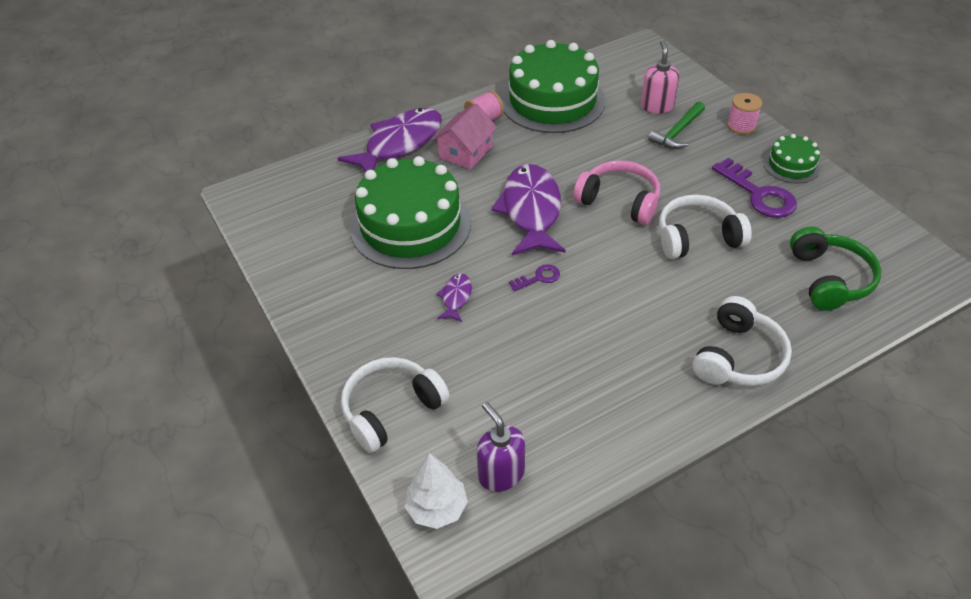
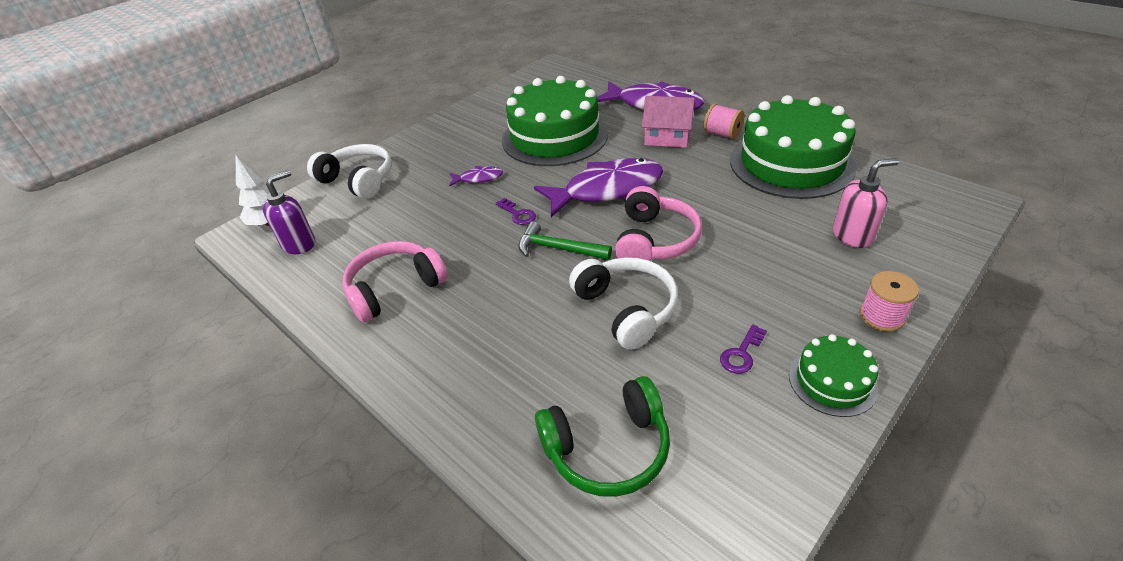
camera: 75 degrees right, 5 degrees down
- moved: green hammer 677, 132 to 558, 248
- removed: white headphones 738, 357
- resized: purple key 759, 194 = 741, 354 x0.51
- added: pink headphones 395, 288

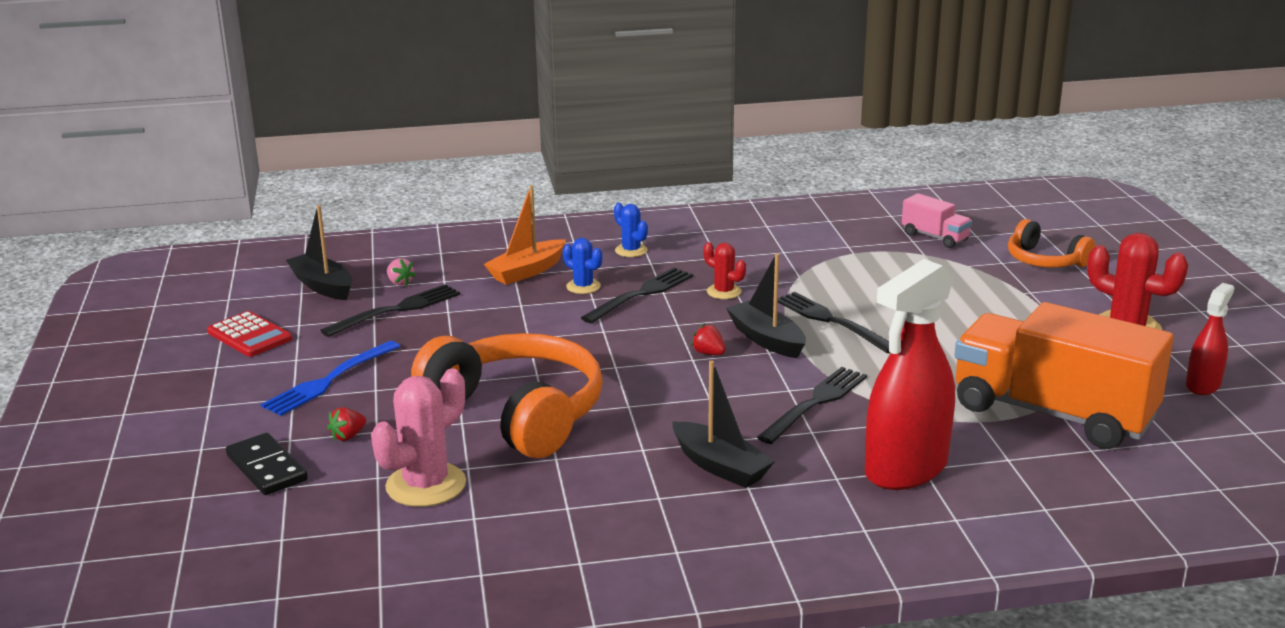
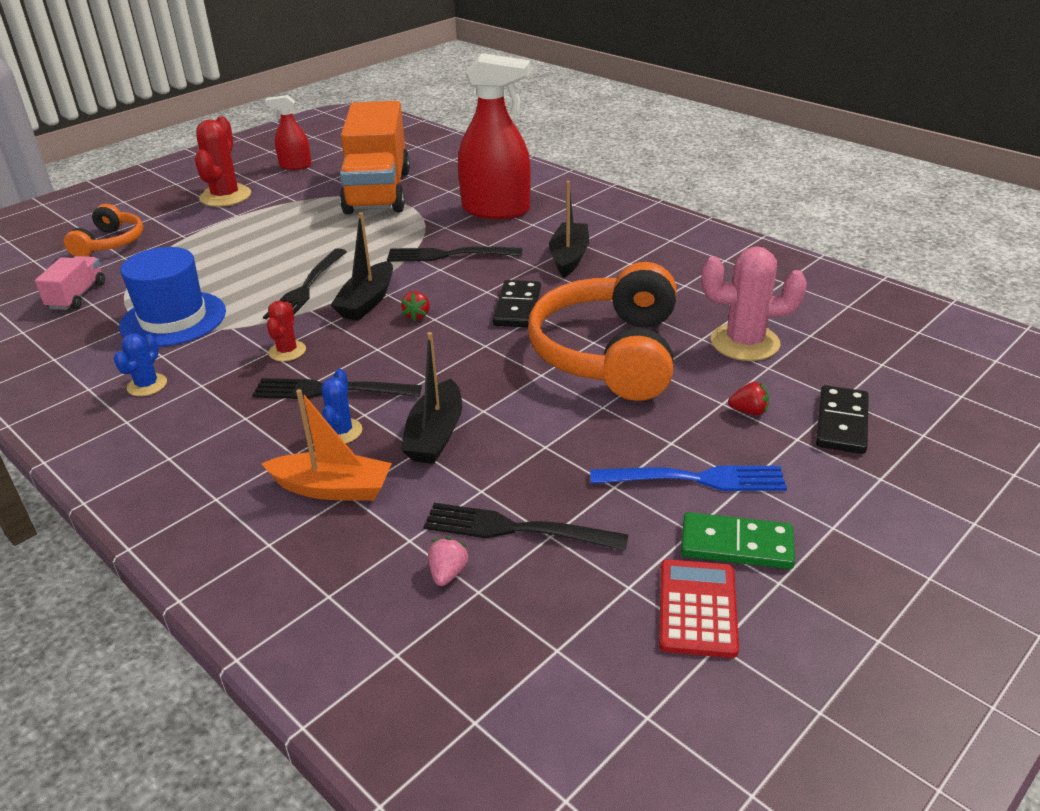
camera: 125 degrees left, 10 degrees up
- moved: black boat 323, 286 to 435, 435
- moved: blue cactus 631, 250 to 147, 385
- added: blue hat 173, 319
- added: black domino 517, 307
- added: green domino 736, 545

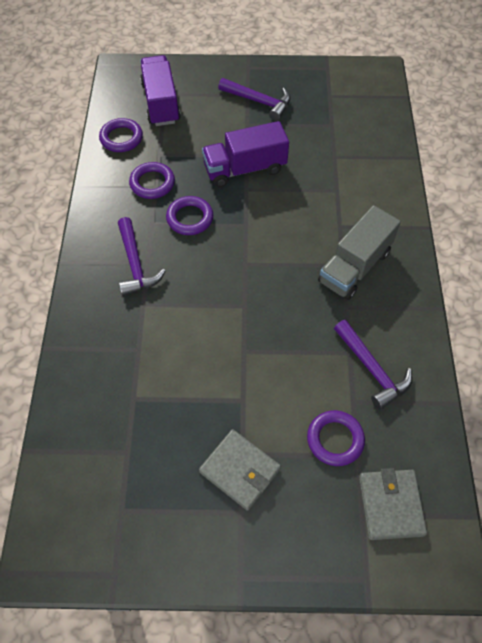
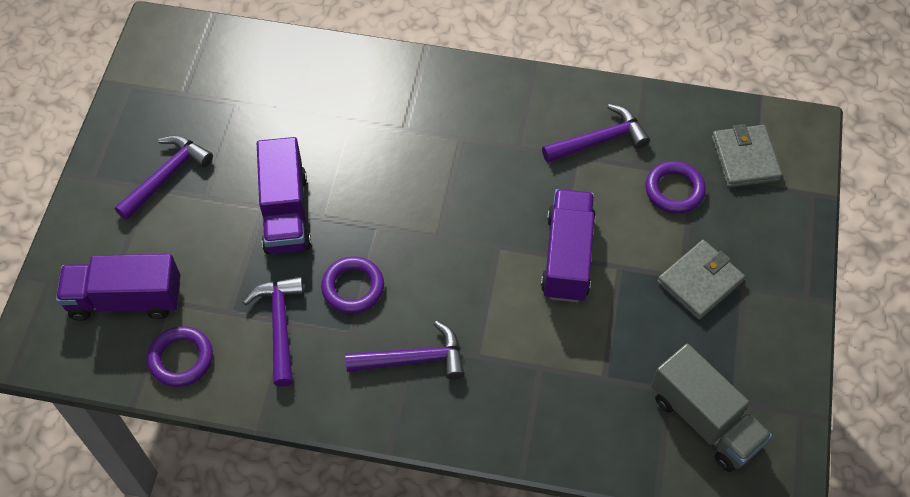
camera: 80 degrees left, 0 degrees up
- replaced: purple ring 152, 183 to purple hammer 280, 326
- moved: grey truck 354, 267 to 704, 420
- turned: grey wallet 391, 505 = 745, 158 75 degrees clockwise
- added: purple truck 567, 257

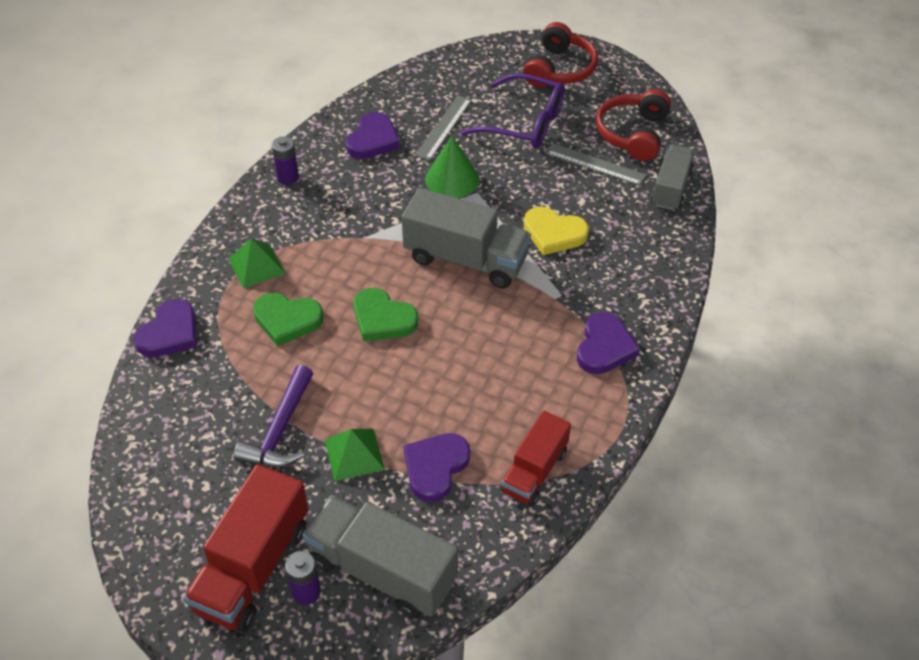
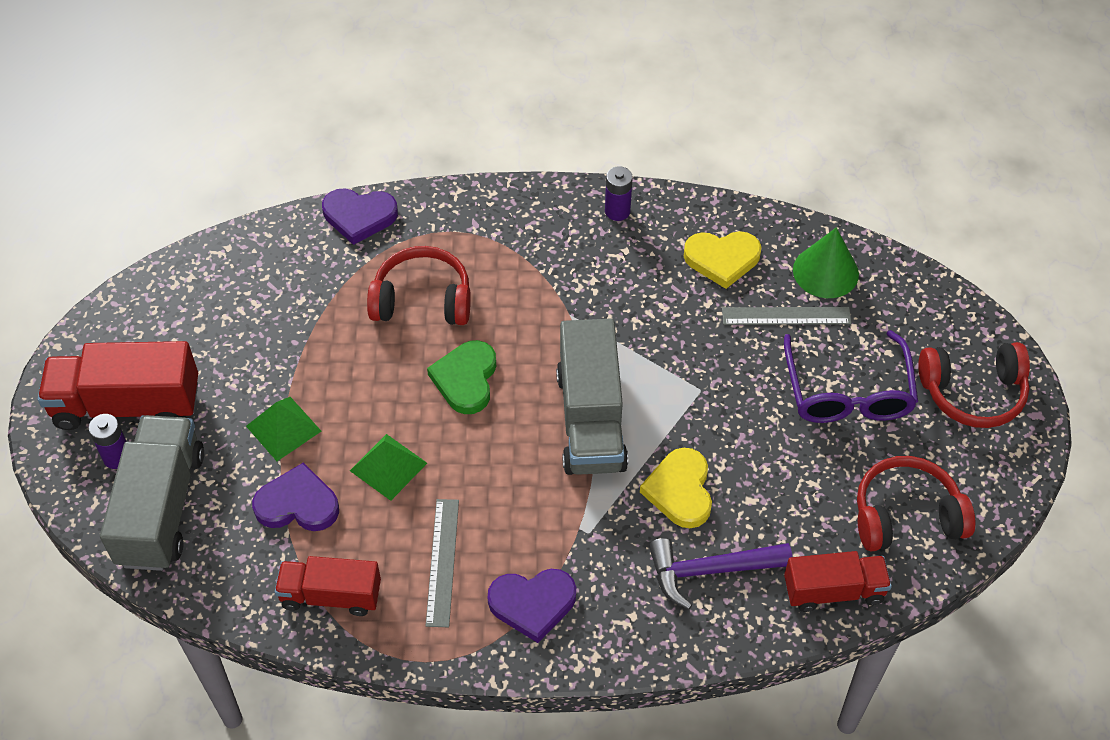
camera: 65 degrees right, 5 degrees up
- moved: green pyramid 256, 266 to 388, 466
- moved: purple hammer 280, 430 to 709, 571
- replaced: green heart 287, 320 to red headphones 422, 300
- recoloured: purple heart 373, 140 to yellow heart 722, 259
- moved: green cone 452, 179 to 825, 271
- moved: grey ruler 595, 164 to 442, 562
- recoloured: grey truck 671, 188 to red truck 833, 591

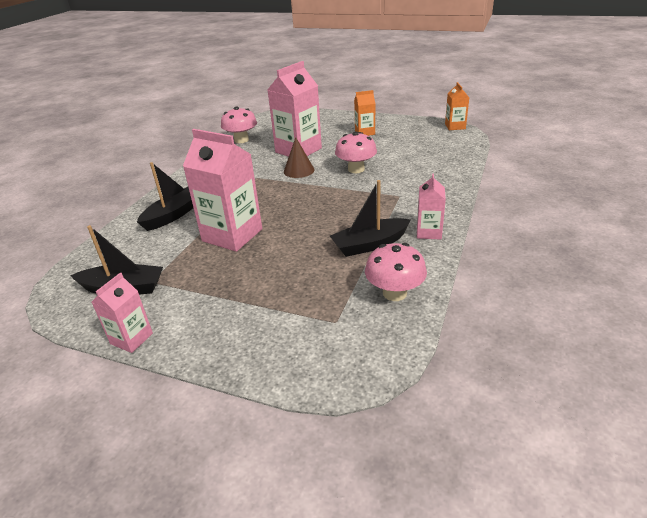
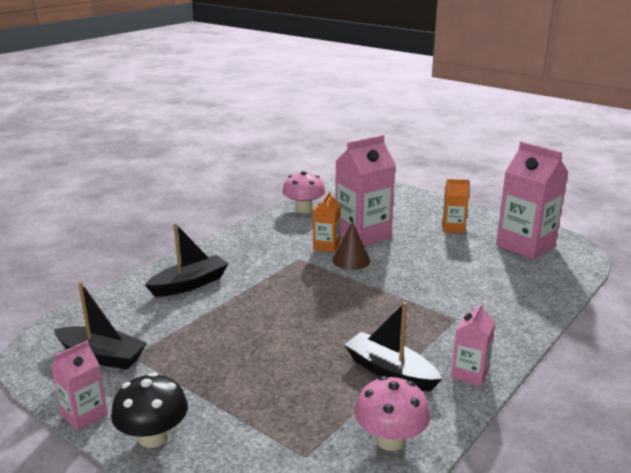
camera: 15 degrees right, 10 degrees down
- moved: pink carton 232, 235 to 525, 246
- turned: black boat 370, 244 = 390, 372 45 degrees clockwise
- removed: pink mushroom 356, 169
- moved: orange carton 455, 126 to 326, 246
- added: black mushroom 153, 437

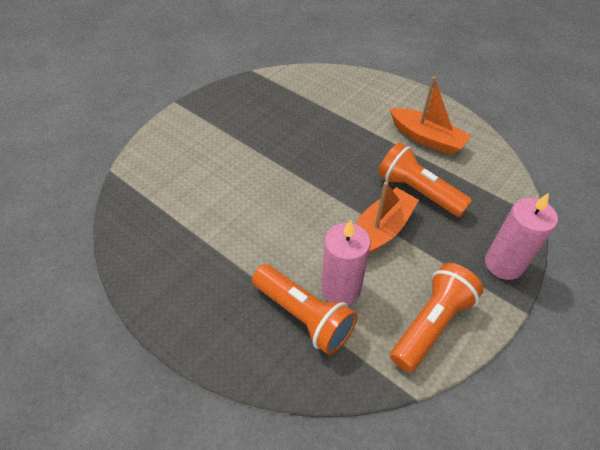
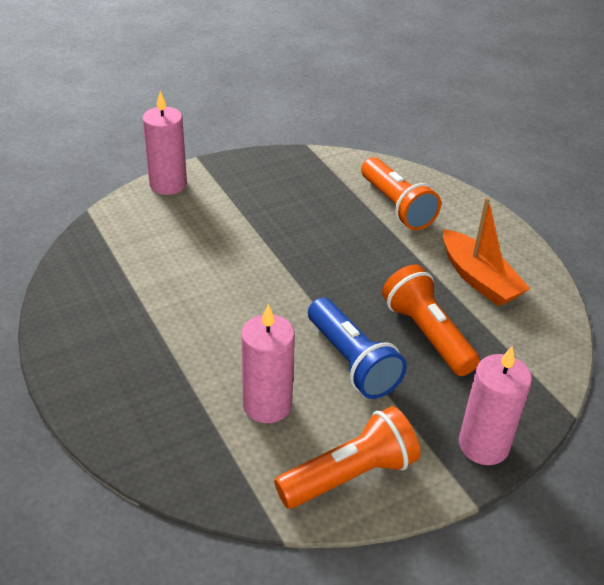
camera: 20 degrees right, 10 degrees down
- moved: orange flashlight 303, 316 to 396, 206
- replaced: orange boat 380, 231 to blue flashlight 352, 361
- added: pink candle 168, 184

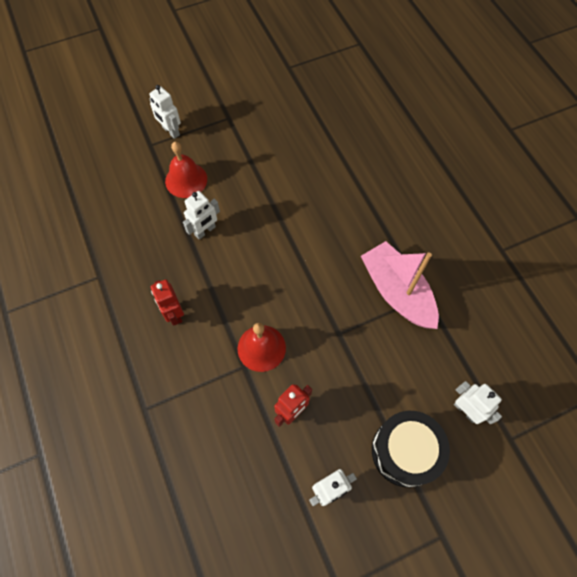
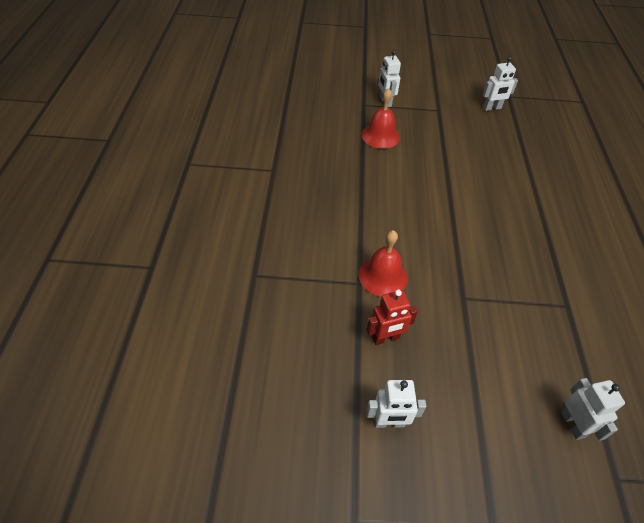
camera: 25 degrees right, 15 degrees down
- removed: red robot 174, 314
- moved: white robot 205, 231 to 492, 108
- removed: pink boat 397, 292
- removed: black drum 405, 451

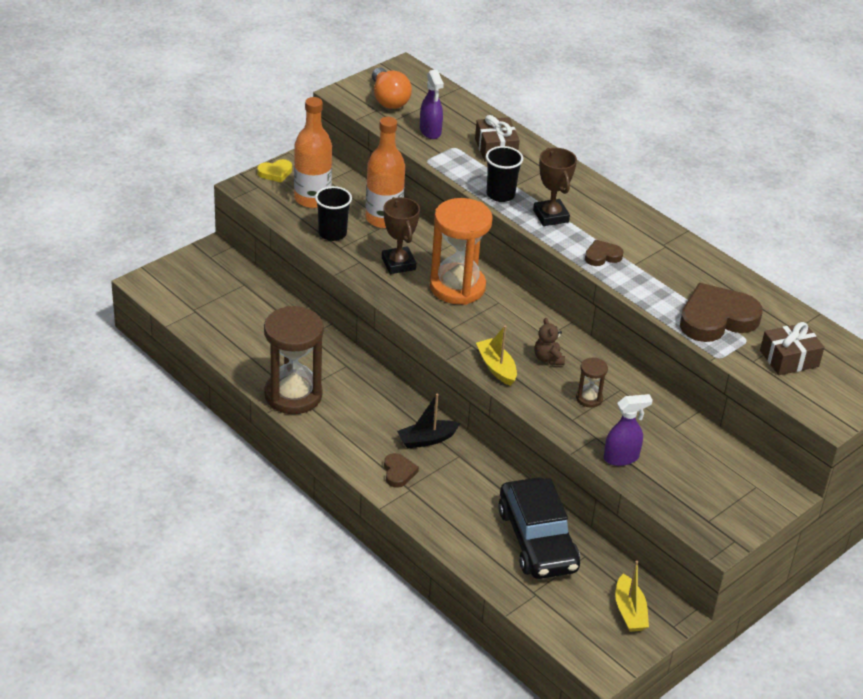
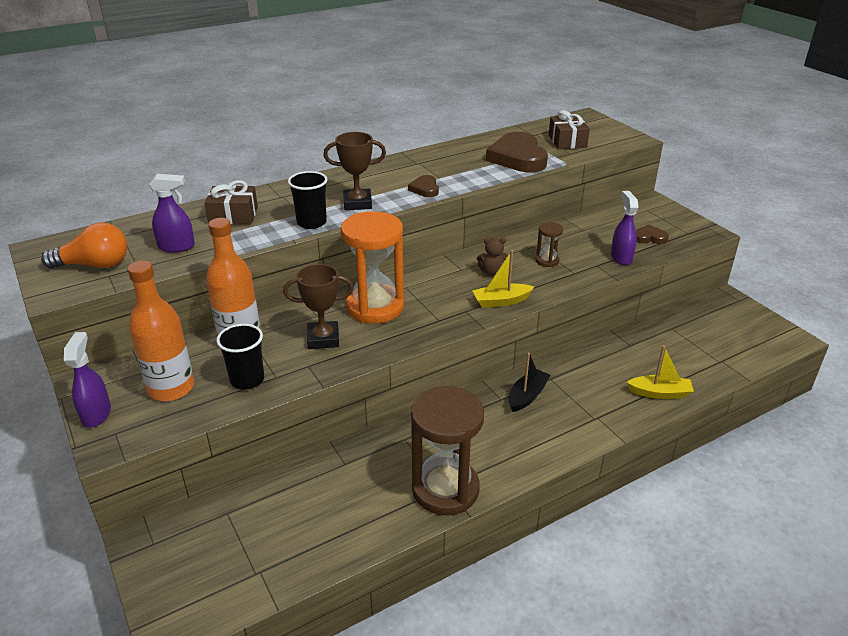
camera: 75 degrees left, 5 degrees down
- replaced: yellow heart 275, 173 to purple spray bottle 96, 414
- moved: brown heart 398, 472 to 649, 237
- turned: black boat 427, 440 = 527, 396 135 degrees counterclockwise
- removed: black car 537, 540
- moved: yellow boat 629, 611 to 659, 393

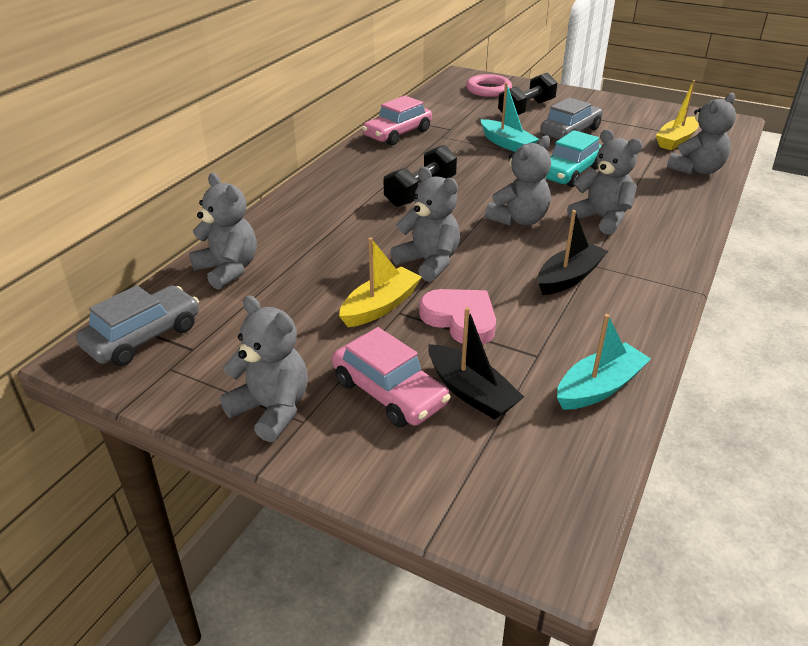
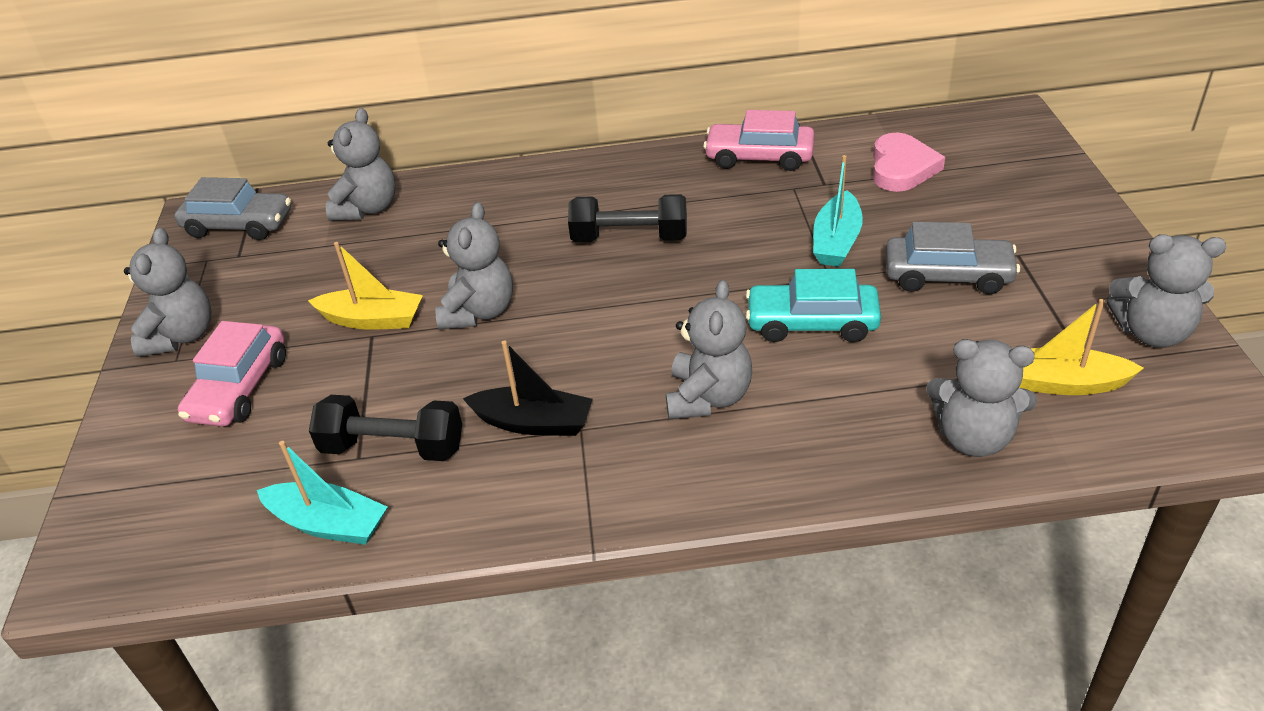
camera: 60 degrees right, 5 degrees up
- moved: pink heart 460, 319 to 902, 168
- removed: black boat 471, 392
- removed: pink ring 488, 89
- moved: grey teddy bear 519, 220 to 1151, 332
- moved: black dumbbell 526, 109 to 393, 447

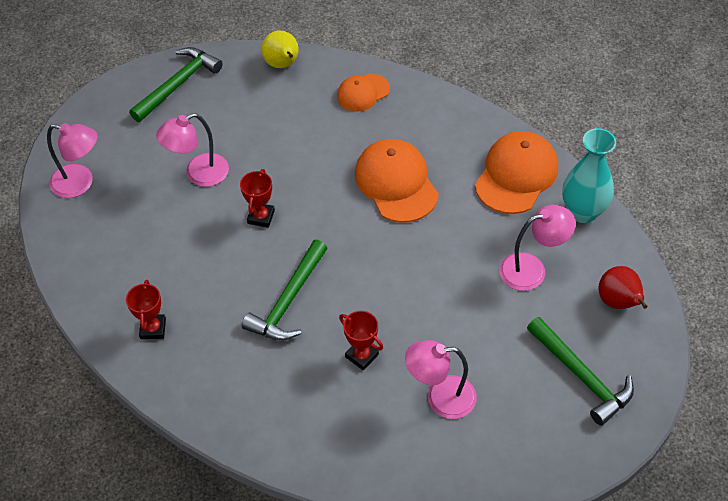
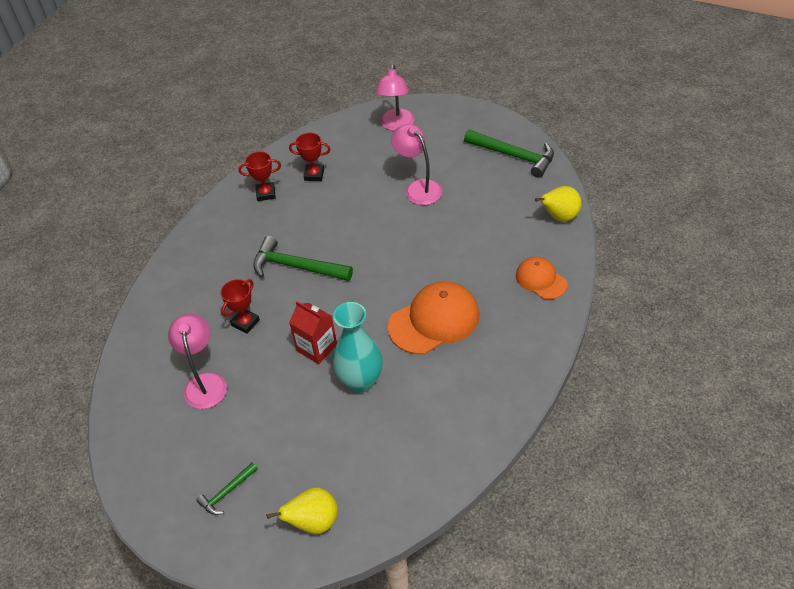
camera: 85 degrees right, 5 degrees down
- moved: red trophy 261, 217 to 314, 174
- removed: orange cap 516, 175
- removed: pink lamp 532, 269
- resized: green hammer 581, 376 = 227, 492 x0.53
- moved: turquoise vase 582, 212 to 361, 381
- recoloured: red pear 618, 302 to yellow pear 313, 522
- added: red carton 317, 348

